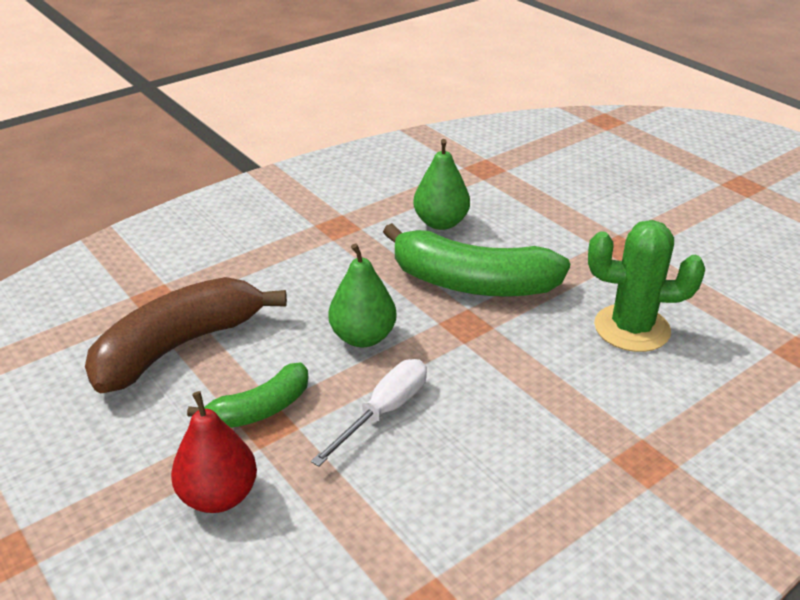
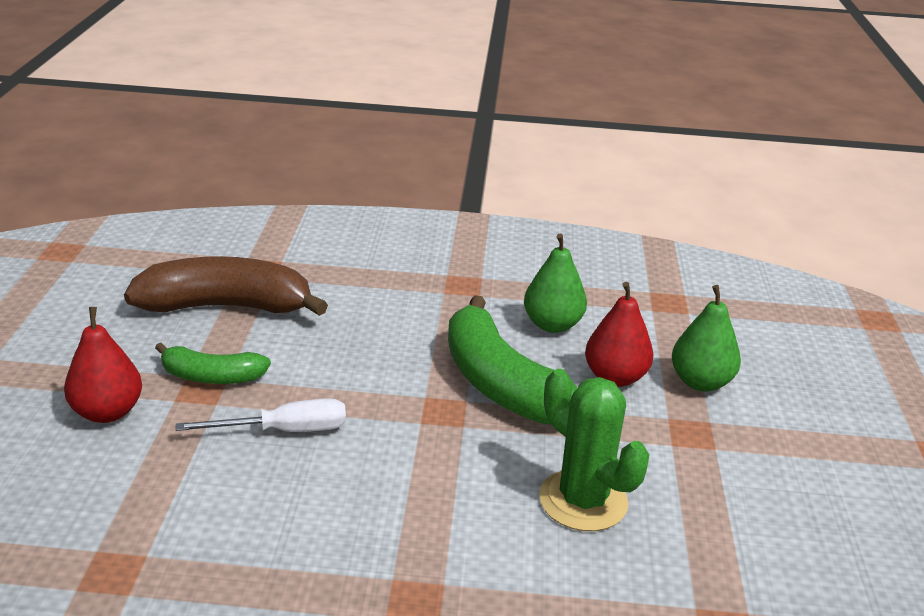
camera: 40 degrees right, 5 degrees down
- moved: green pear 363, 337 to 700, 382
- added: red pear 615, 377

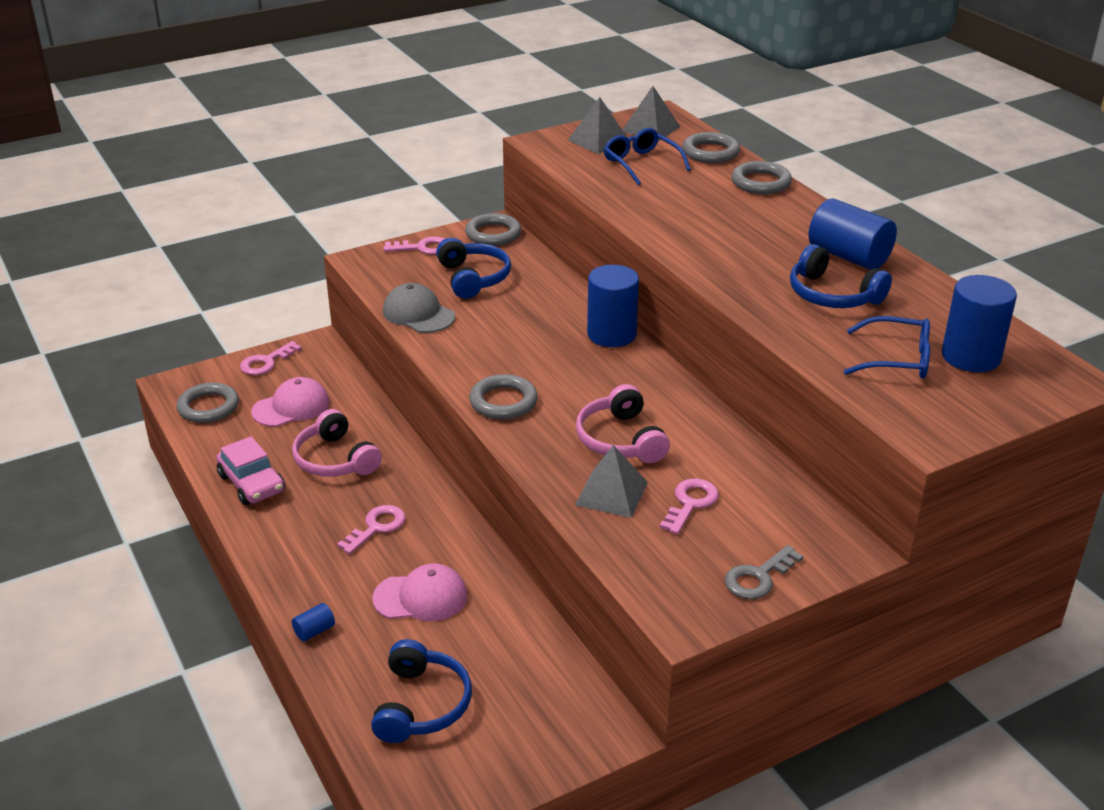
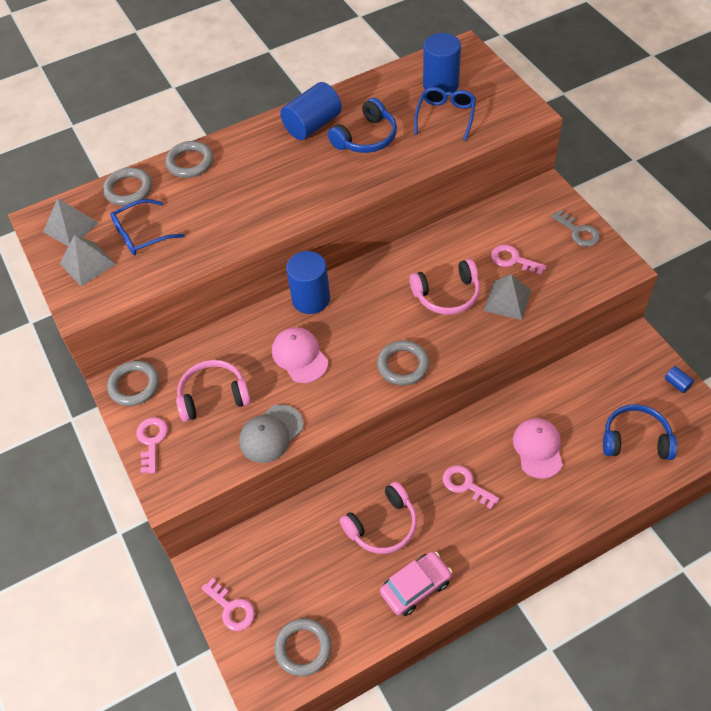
camera: 85 degrees left, 20 degrees up
- moved: pink cap 291, 407 to 300, 356
- moved: blue cylinder 314, 631 to 677, 384
- recoloured: blue headphones 473, 278 to pink headphones 213, 396

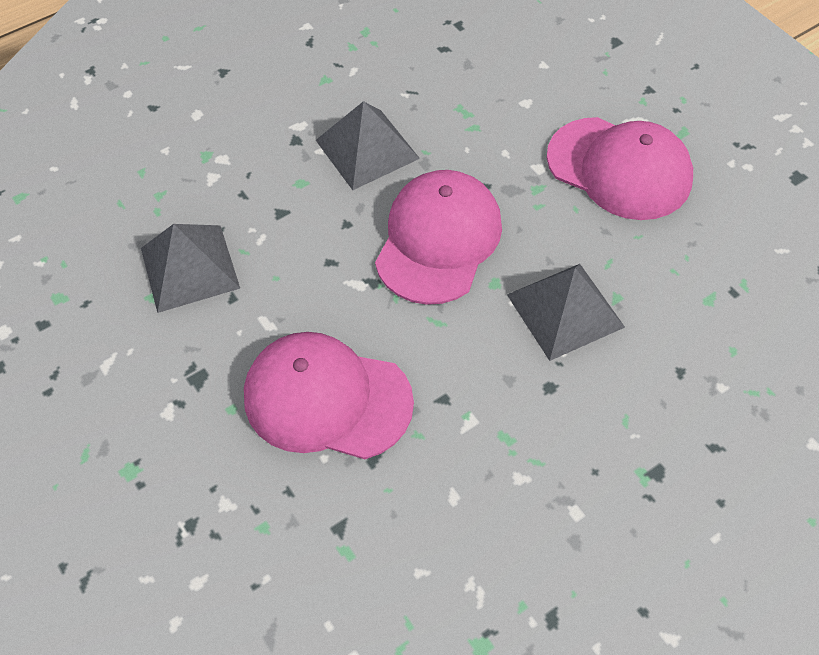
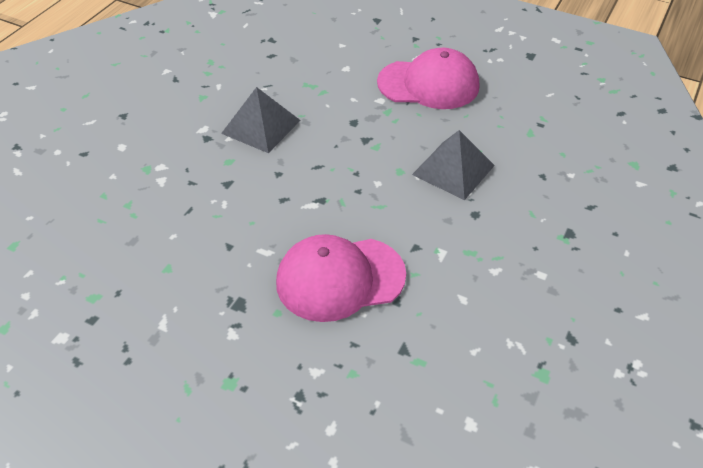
camera: 30 degrees left, 10 degrees down
- removed: grey pyramid 190, 268
- removed: pink cap 438, 240

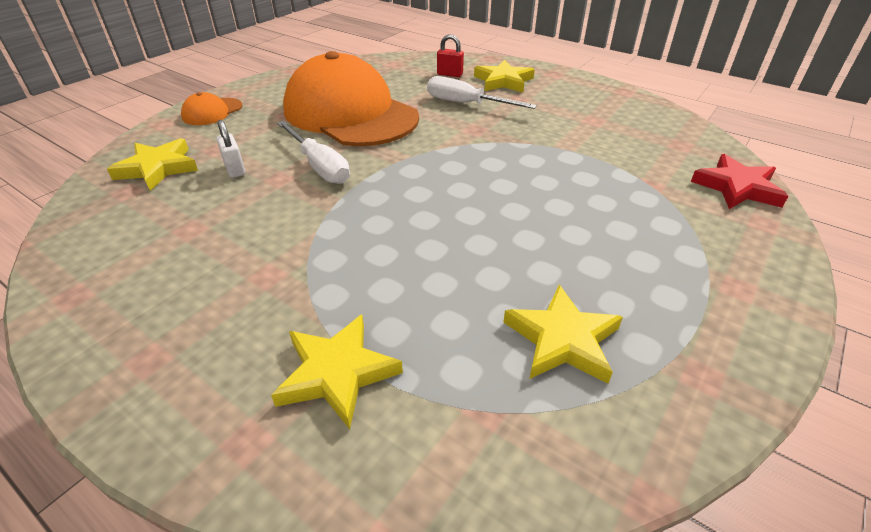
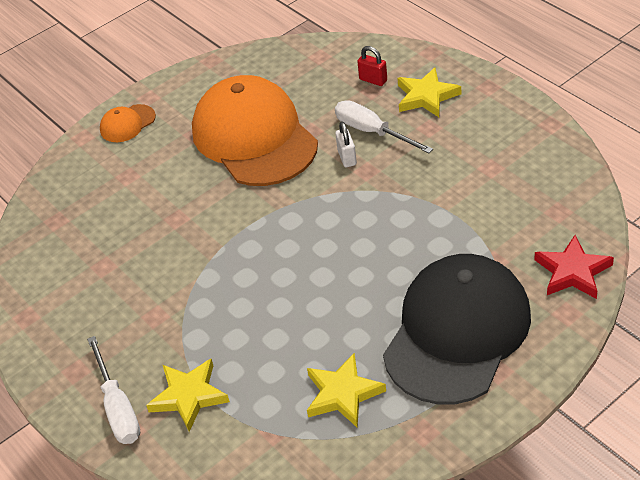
camera: 20 degrees right, 5 degrees up
- removed: yellow star 158, 168
- moved: white padlock 235, 169 to 347, 158
- moved: white screwdriver 319, 166 to 118, 408
- added: black cap 457, 332

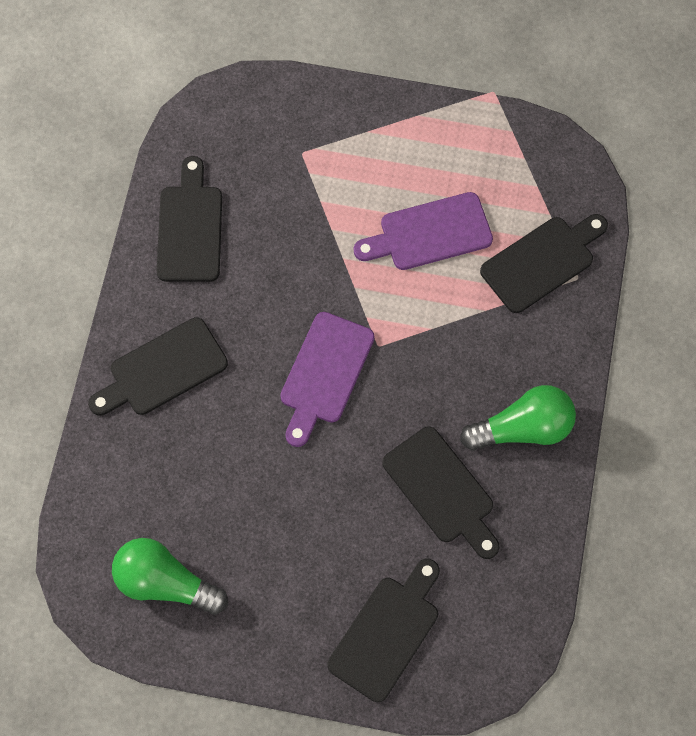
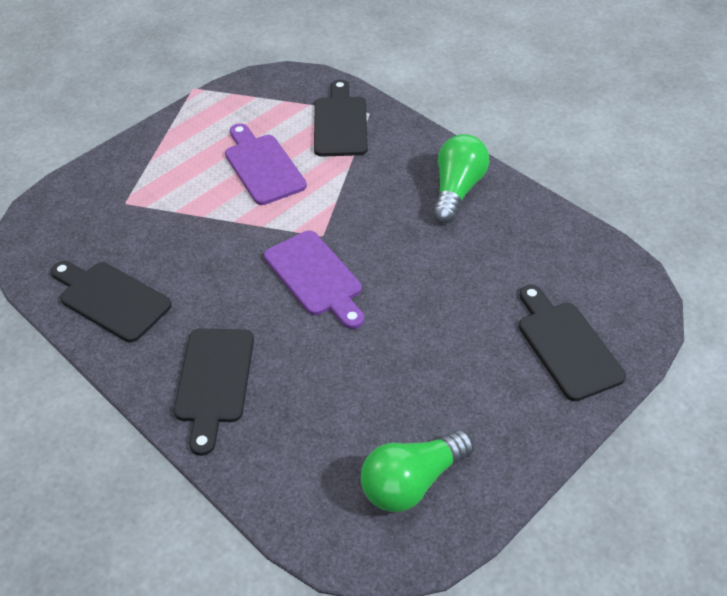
camera: 55 degrees left, 20 degrees down
- turned: purple cutting board 429, 233 = 262, 166 135 degrees clockwise
- removed: black cutting board 442, 490

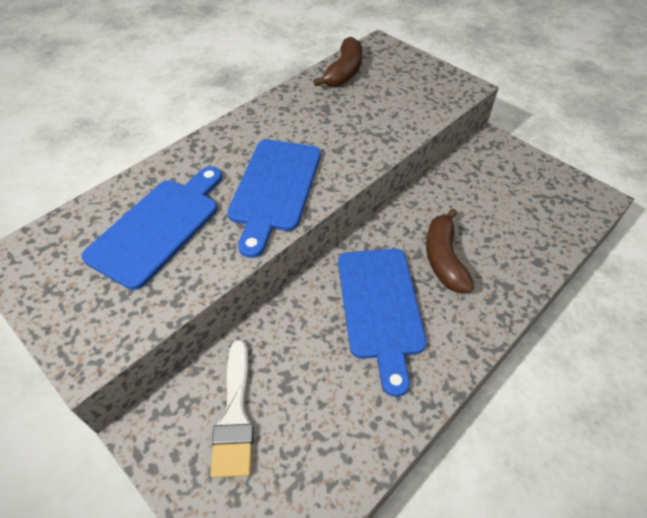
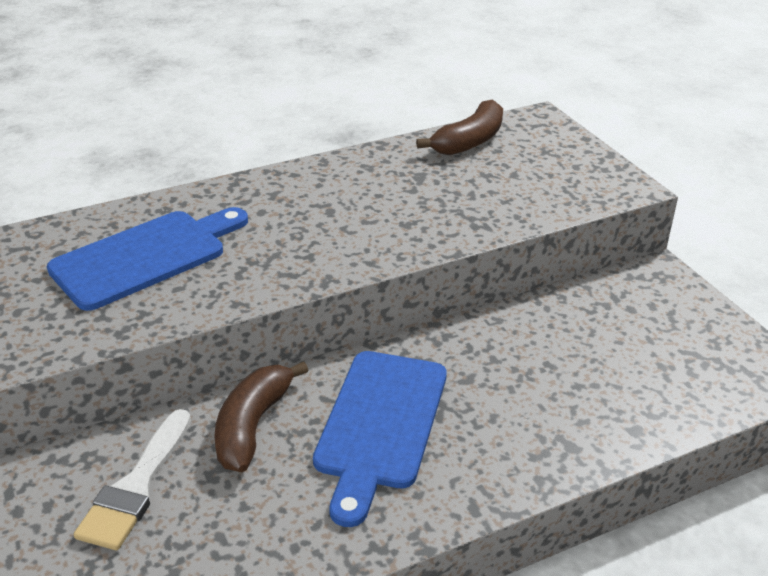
camera: 20 degrees right, 15 degrees down
- removed: blue cutting board 274, 188
- moved: brown banana 443, 259 to 253, 425

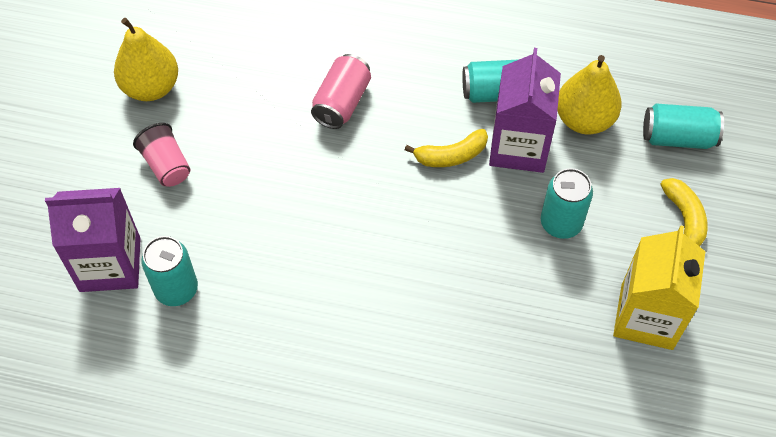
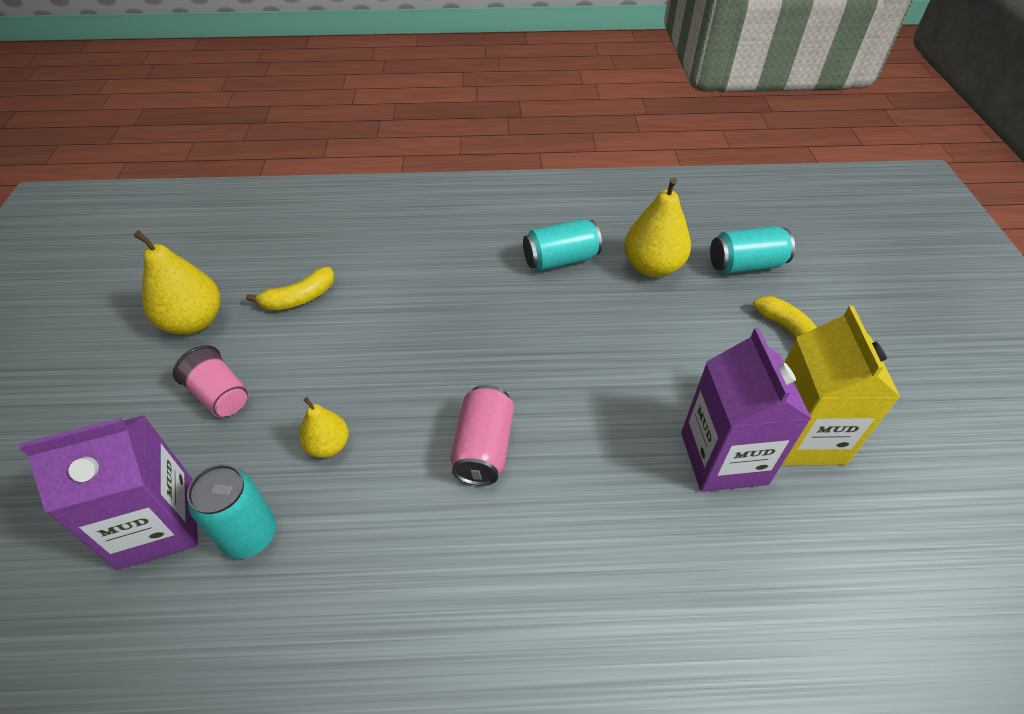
camera: 15 degrees left, 10 degrees down
- moved: pink can 342, 102 to 484, 447
- moved: yellow banana 451, 155 to 299, 298
- moved: purple carton 518, 147 to 723, 458
- removed: turquoise can 561, 223
- added: yellow pear 328, 446

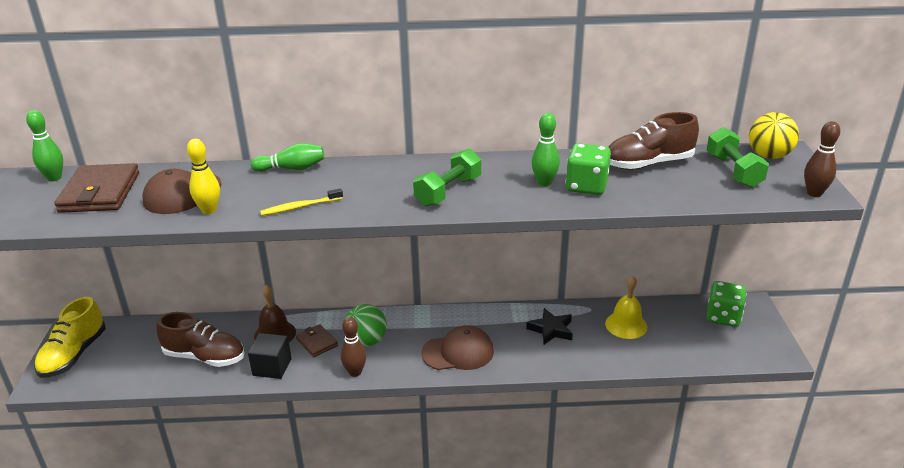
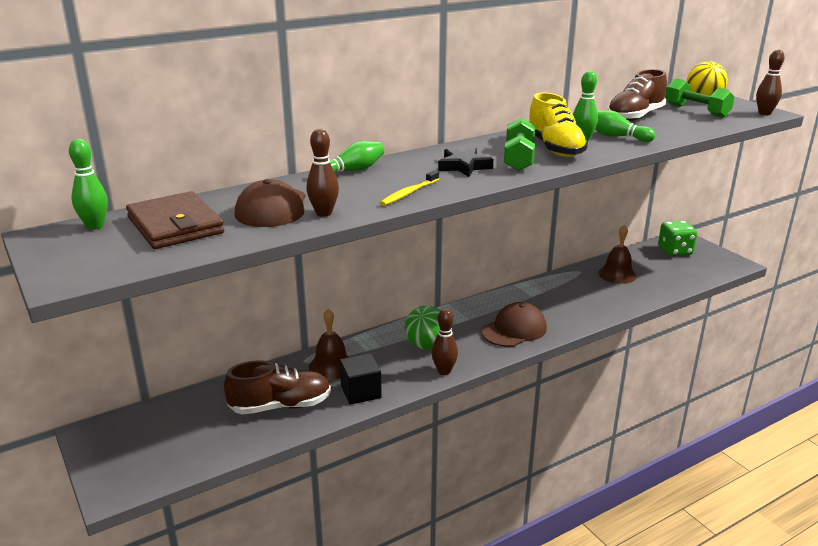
camera: 30 degrees left, 5 degrees down
- moved: yellow shoe 74, 355 to 554, 148
- recoloured: yellow bowling pin 209, 210 to brown bowling pin 324, 213
- removed: brown wallet 317, 342
- moved: black star 551, 330 to 464, 166
- replaced: green dice 586, 186 to green bowling pin 616, 136
- recoloured: yellow bell 626, 325 to brown bell 617, 274

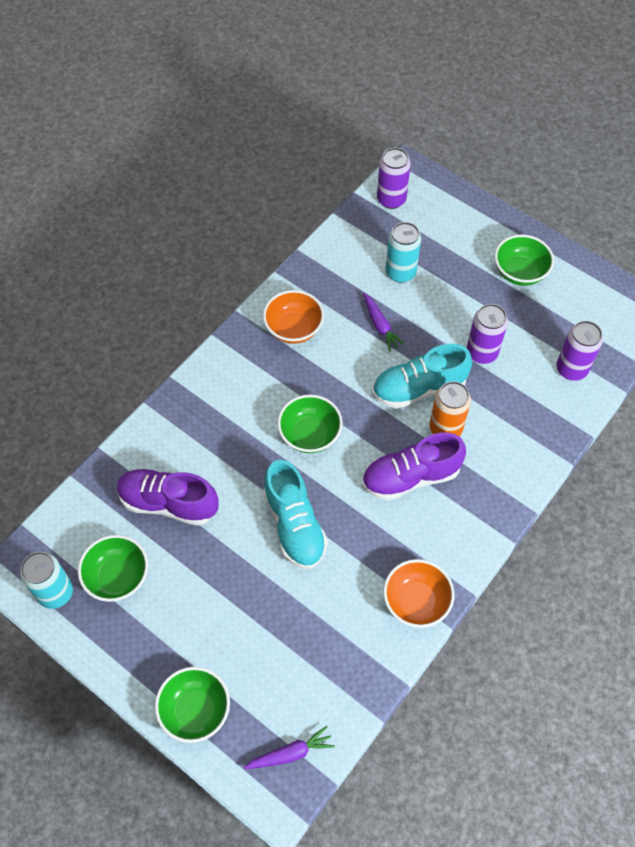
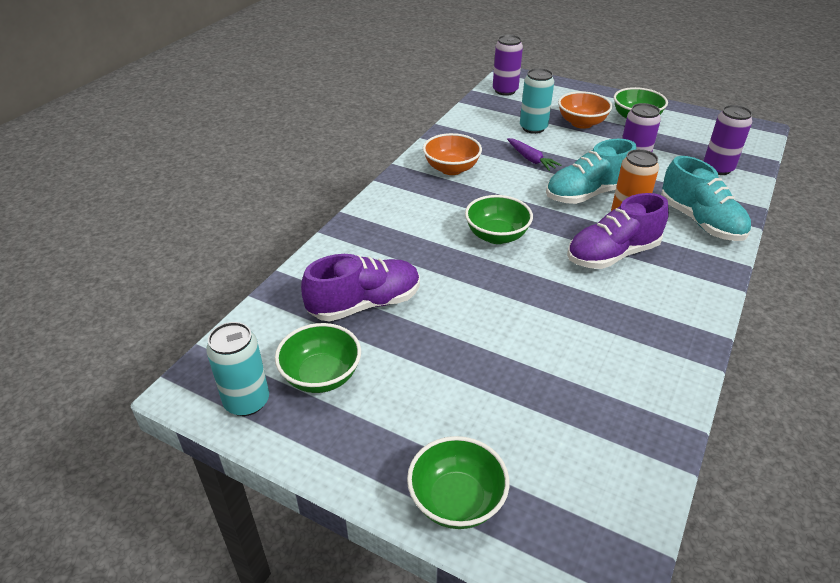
camera: 10 degrees left, 20 degrees down
- turned: purple shoe 168, 503 = 365, 304 150 degrees clockwise
- removed: purple carrot 290, 753
- moved: turquoise shoe 294, 525 to 700, 221
- moved: orange bowl 416, 601 to 581, 123

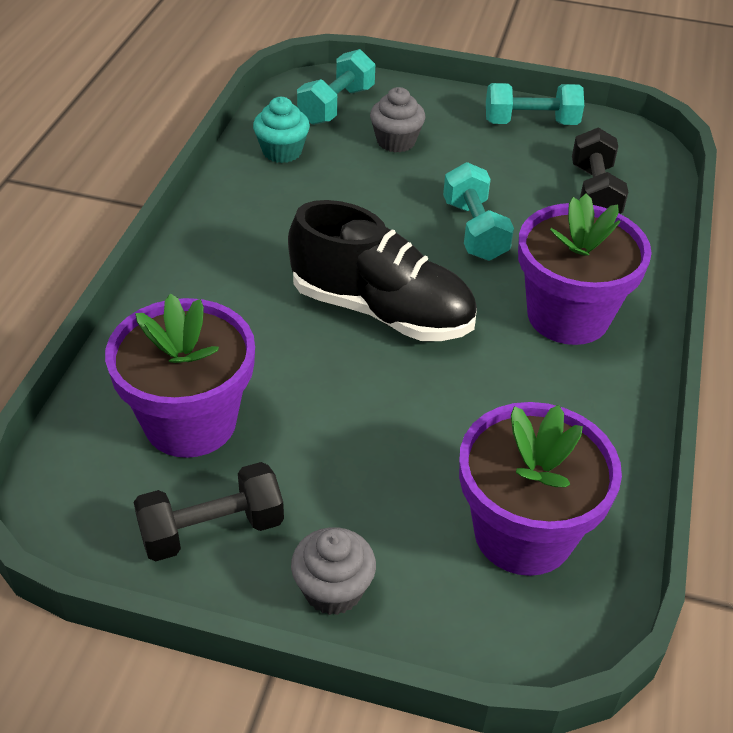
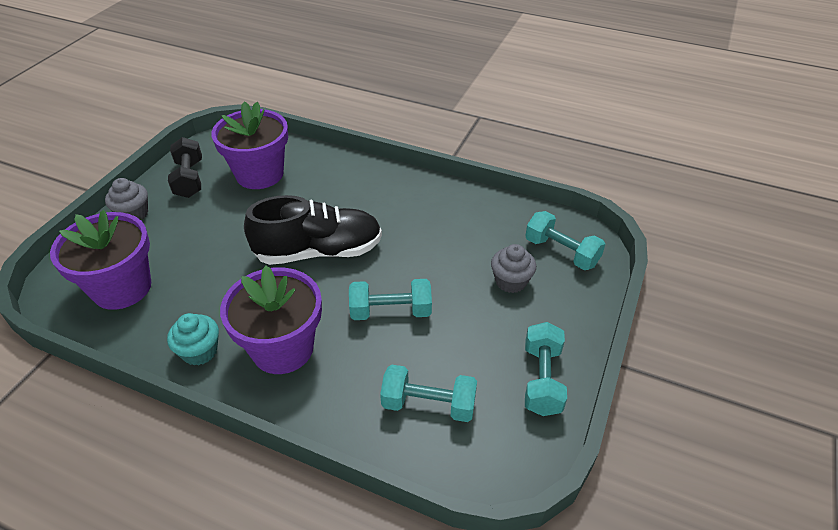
camera: 100 degrees right, 0 degrees up
- moved: turquoise cupcake 282, 151 to 200, 351
- turned: black shoe 381, 310 = 319, 251 135 degrees counterclockwise
- recoloured: black dumbbell 594, 193 to turquoise dumbbell 428, 404

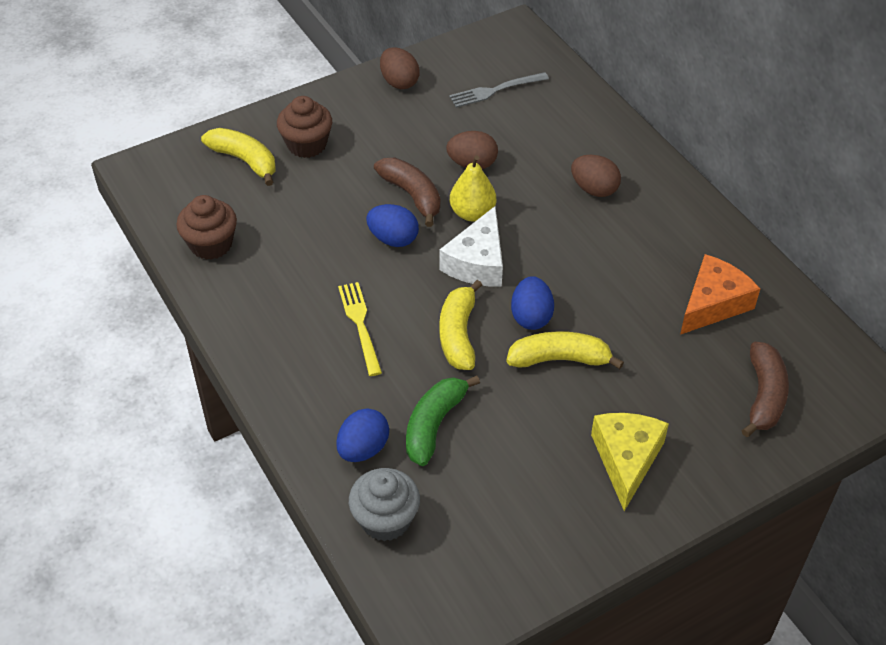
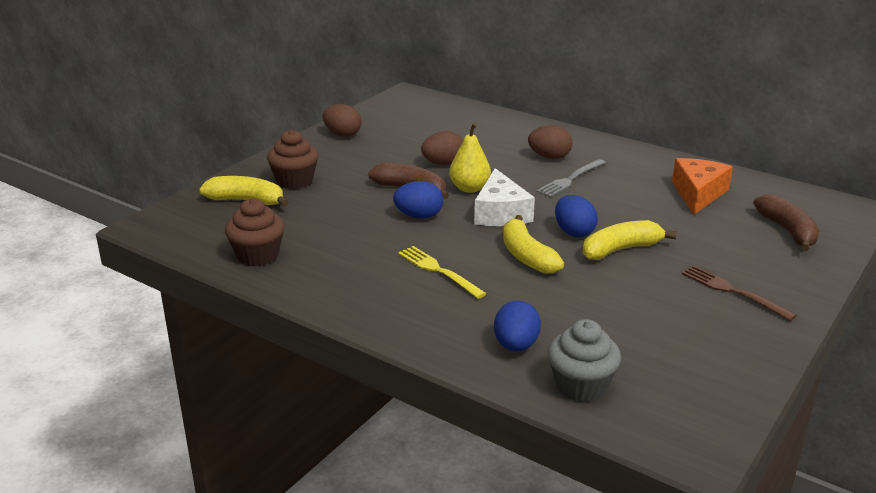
camera: 25 degrees left, 20 degrees down
- removed: green banana 434, 425
- moved: grey fork 495, 90 to 570, 179
- replaced: yellow cheese 626, 459 to brown fork 732, 291

